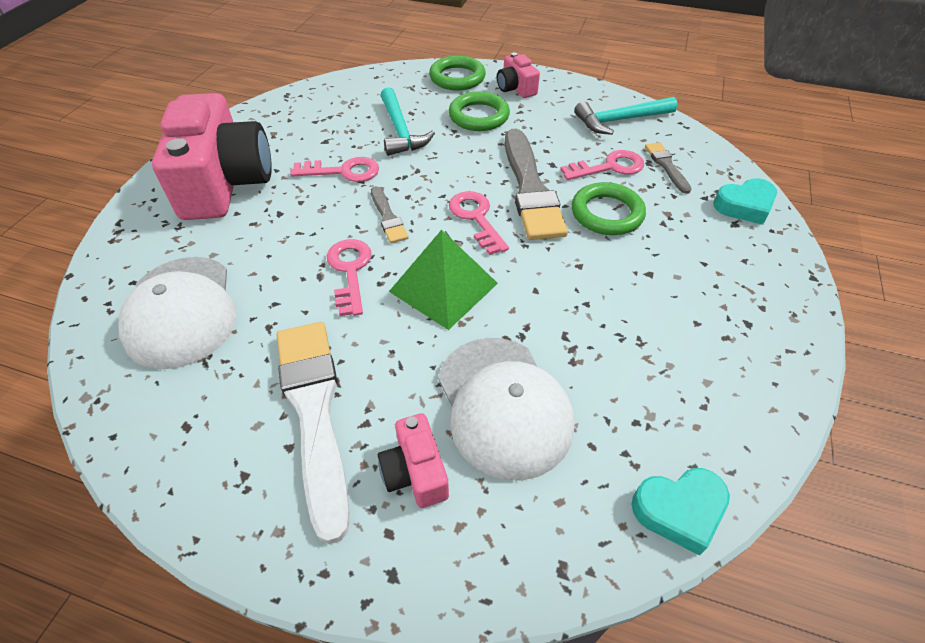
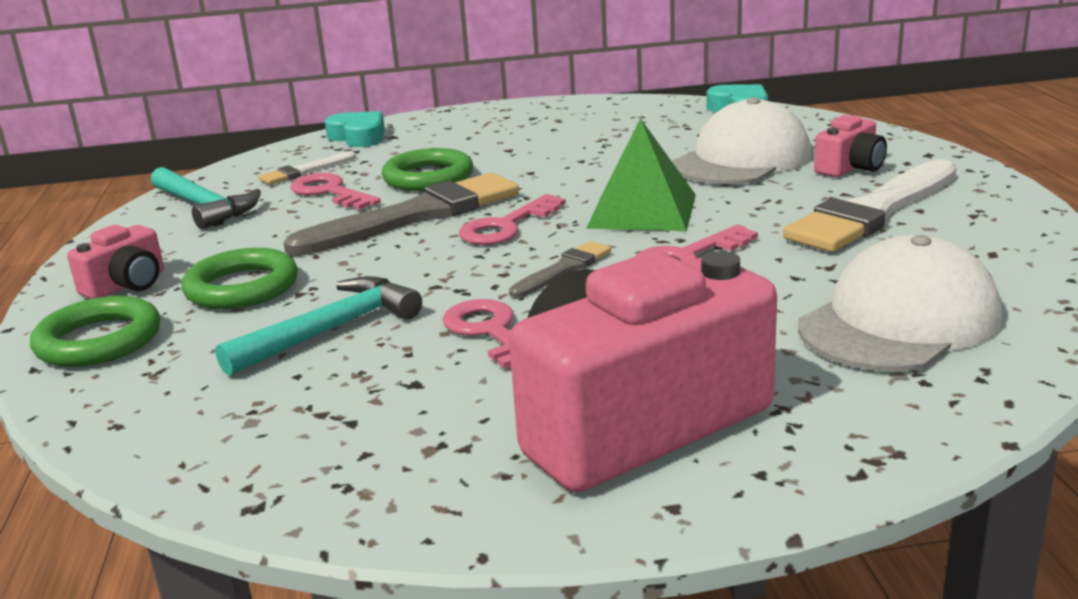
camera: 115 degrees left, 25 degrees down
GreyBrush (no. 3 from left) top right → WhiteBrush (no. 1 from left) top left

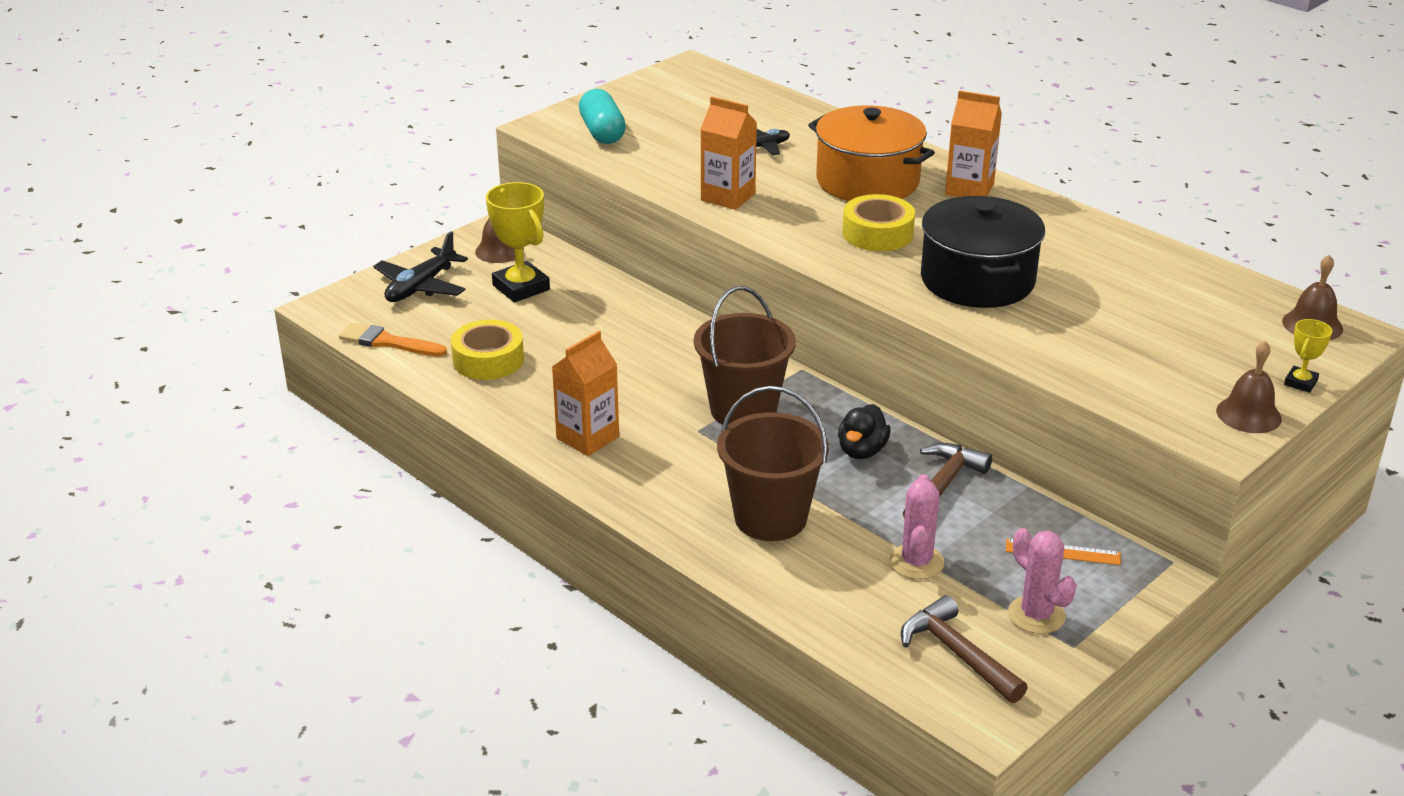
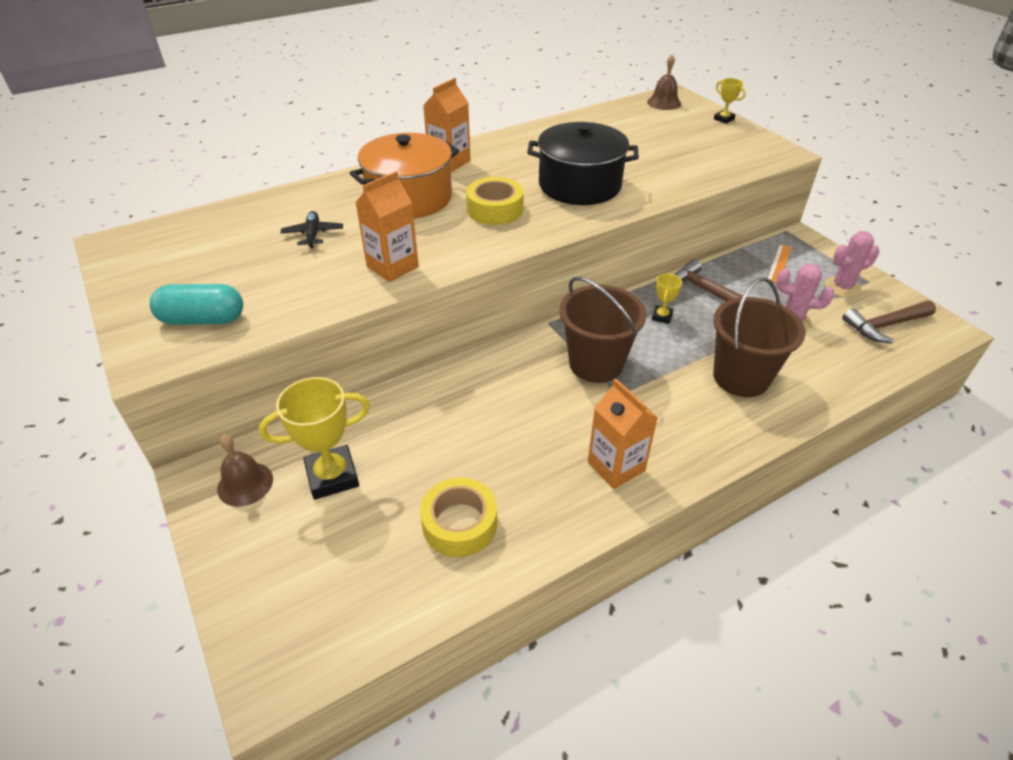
camera: 75 degrees left, 10 degrees up
BlackDuck centre → YellowTrophy (no. 2 from left) centre
OrangeBrush middle left → -
BlackPlane (no. 1 from left) middle left → -
BrownBell (no. 2 from left) middle right → -

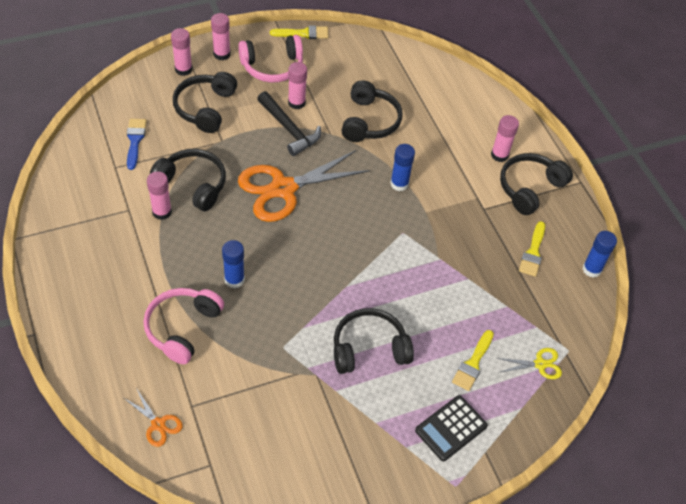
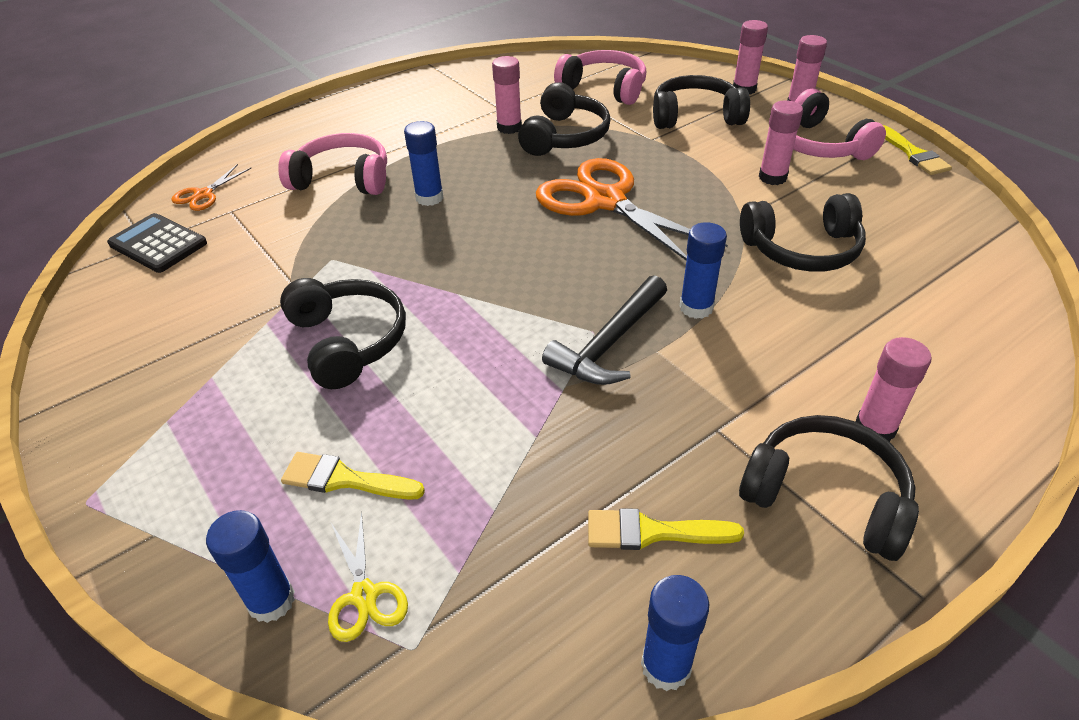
camera: 80 degrees right, 10 degrees down
BlackCalculator bottom centre → BlackCalculator middle left, shifted
- → BlueGlueStick (no. 1 from left) bottom left
BlackHammer top centre → BlackHammer centre, shifted
BlueBrush top left → PinkHeadphones (no. 2 from left) top centre

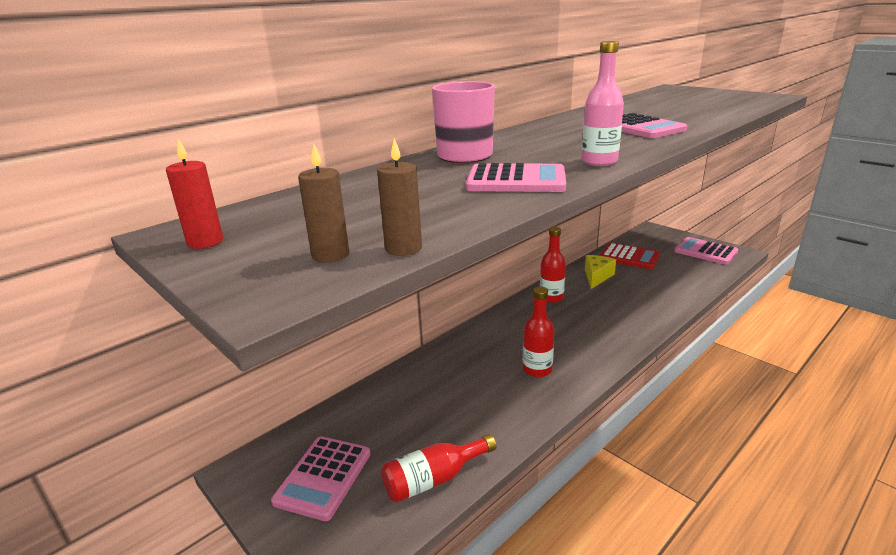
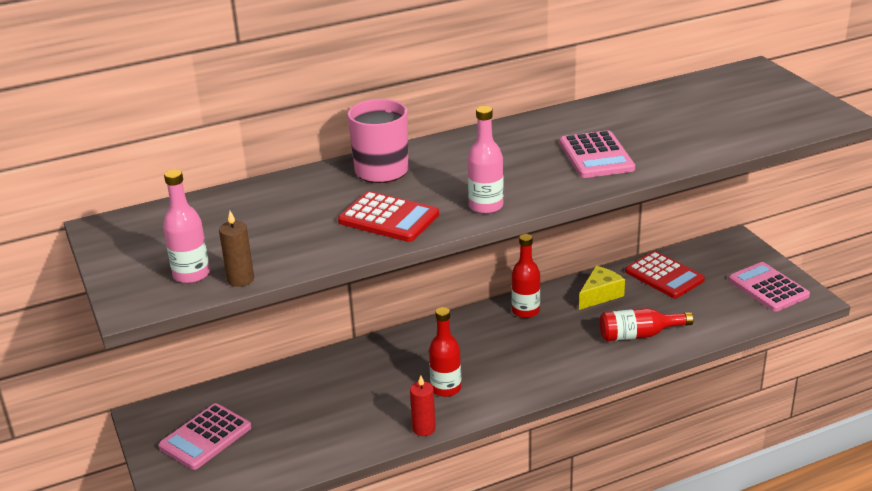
camera: 20 degrees right, 5 degrees up
BrownCandle (no. 1 from left) centre → PinkBottle (no. 1 from left) middle left
PinkCalculator (no. 2 from left) top centre → RedCalculator (no. 1 from left) centre
RedCandle middle left → RedCandle bottom centre, shifted
RedBottle (no. 1 from left in the first image) bottom centre → RedBottle (no. 3 from left) middle right, shifted

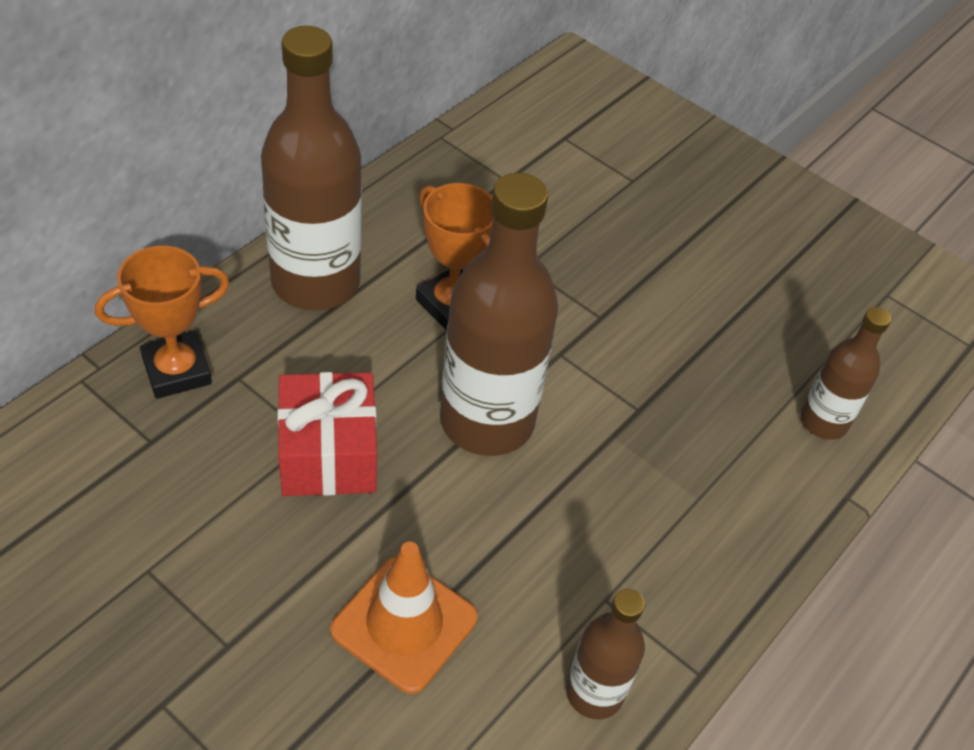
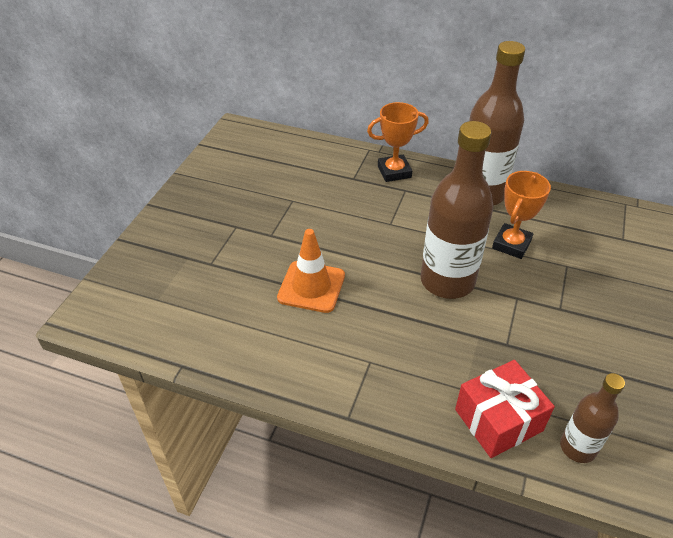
camera: 75 degrees right, 5 degrees down
OrangeTrophy (no. 1 from left) middle left → OrangeTrophy (no. 1 from left) top centre, 60 degrees counterclockwise
RedGift centre → RedGift bottom right, shifted
BrownBottle (no. 3 from left) bottom centre → -

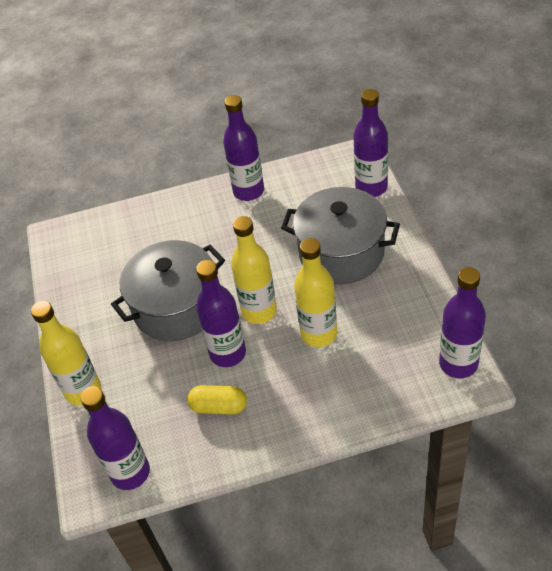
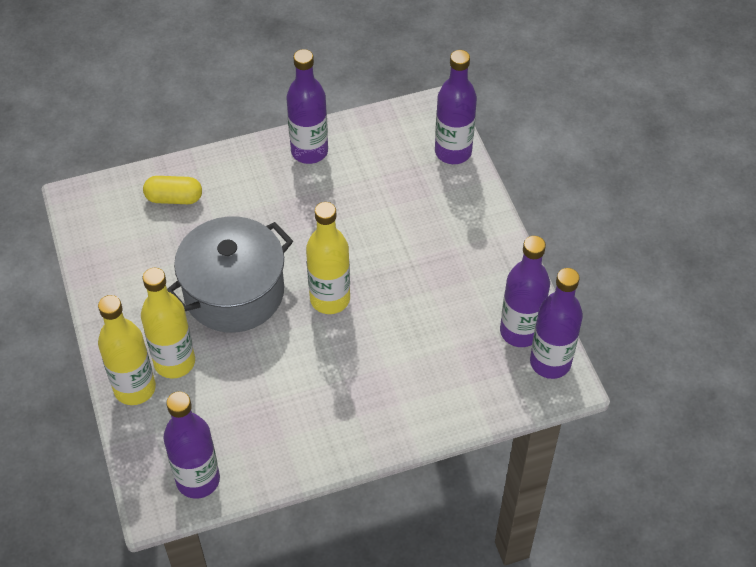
camera: 10 degrees left, 5 degrees up
YellowBottle (no. 3 from left in the first image) centre → YellowBottle (no. 2 from left) middle left, shifted
YellowCapsule bottom centre → YellowCapsule middle left, shifted
PurpleBottle (no. 2 from left in the first image) centre → PurpleBottle (no. 4 from left) middle right, shifted
GreyPot (no. 2 from left) centre → -

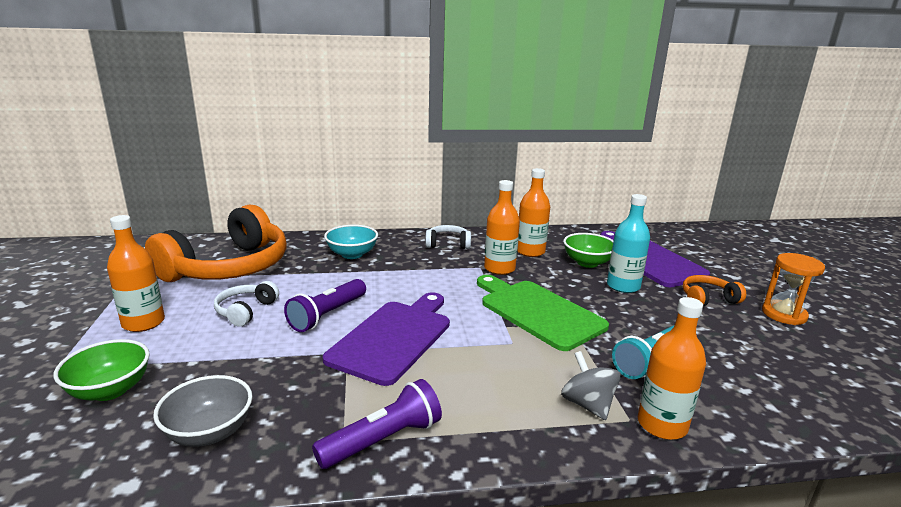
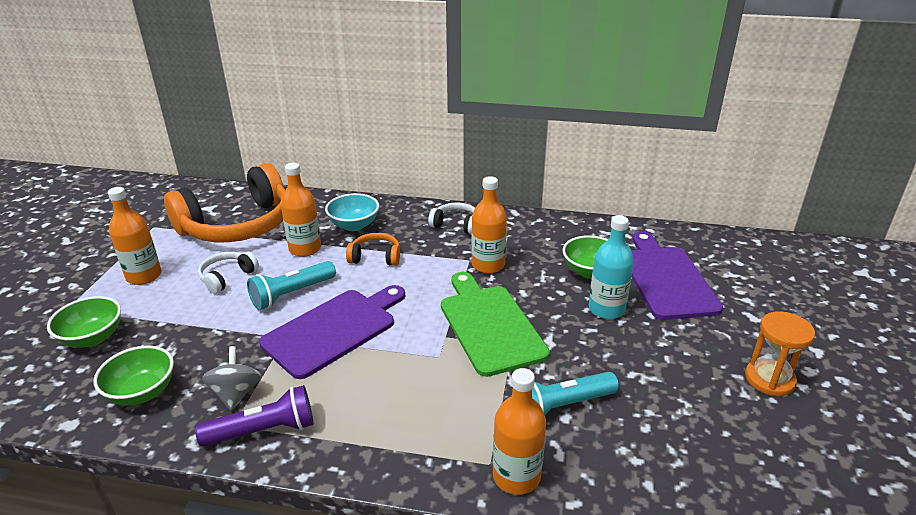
camera: 20 degrees right, 10 degrees up
GreyBowl bottom left → GreenBowl (no. 2 from left) bottom left
GreySpinningTop bottom centre → GreySpinningTop bottom left, shifted
PurpleFlashlight (no. 1 from left) centre → TurquoiseFlashlight (no. 1 from left) middle left
OrangeBottle (no. 3 from left in the first image) centre → OrangeBottle (no. 2 from left) middle left, shifted
OrangeHeadphones (no. 2 from left) middle right → OrangeHeadphones (no. 2 from left) centre, shifted

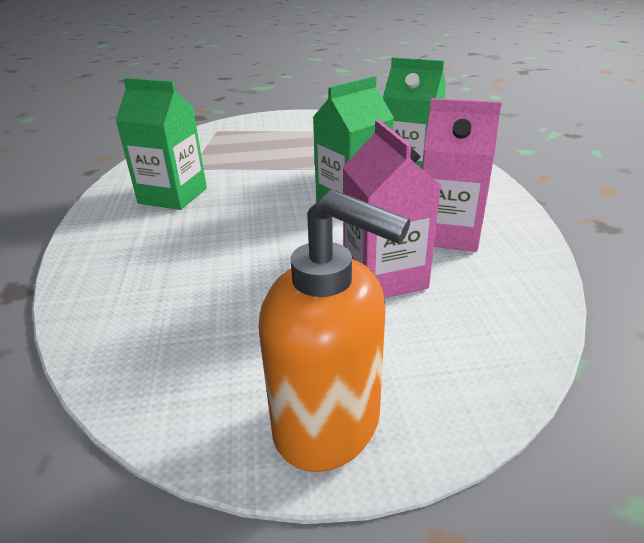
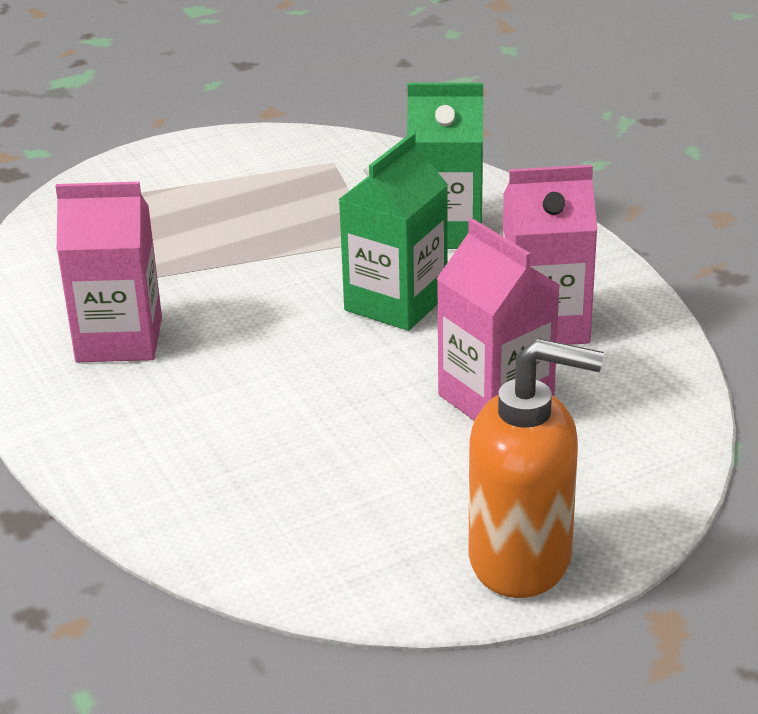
camera: 20 degrees left, 0 degrees up
GreenCarton (no. 1 from left) top left → PinkCarton (no. 1 from left) middle left

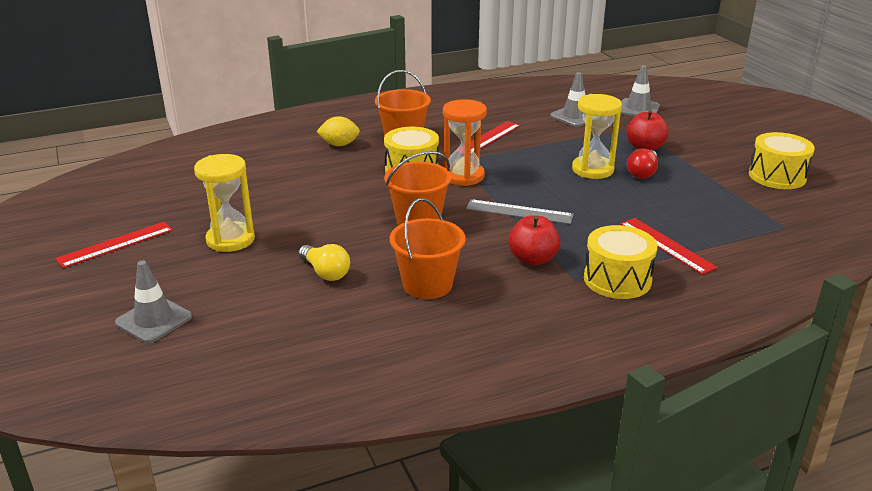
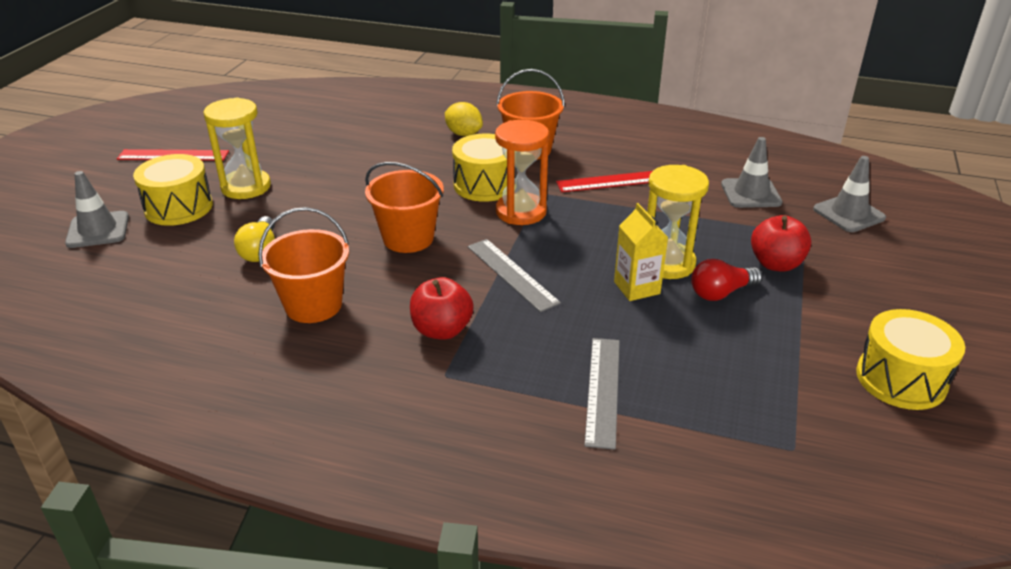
camera: 40 degrees right, 5 degrees up
YellowDrum (no. 2 from left in the first image) middle right → YellowDrum (no. 1 from left) middle left, shifted
RedRuler (no. 3 from left) middle right → GreyRuler (no. 2 from left) bottom centre
- → YellowCarton centre

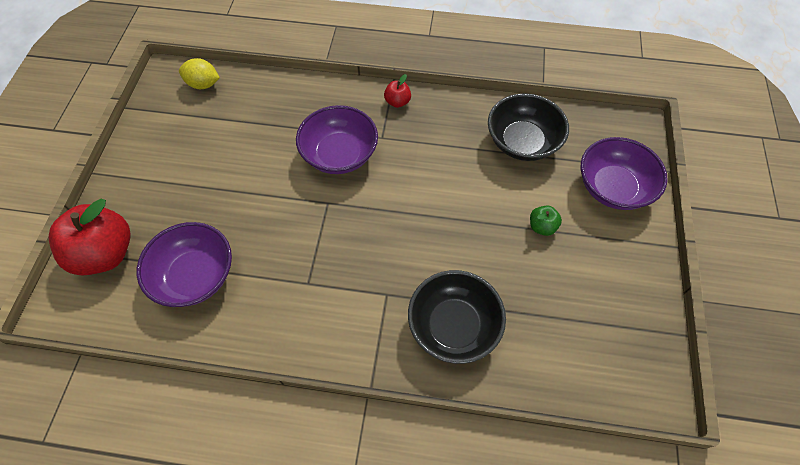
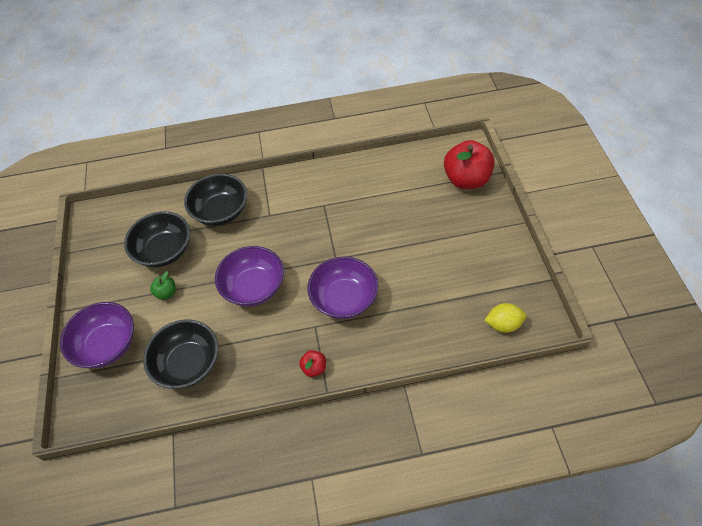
camera: 165 degrees right, 5 degrees down
- → BlackBowl (no. 1 from left) middle left
PurpleBowl (no. 1 from left in the first image) middle left → PurpleBowl (no. 2 from left) centre, shifted

